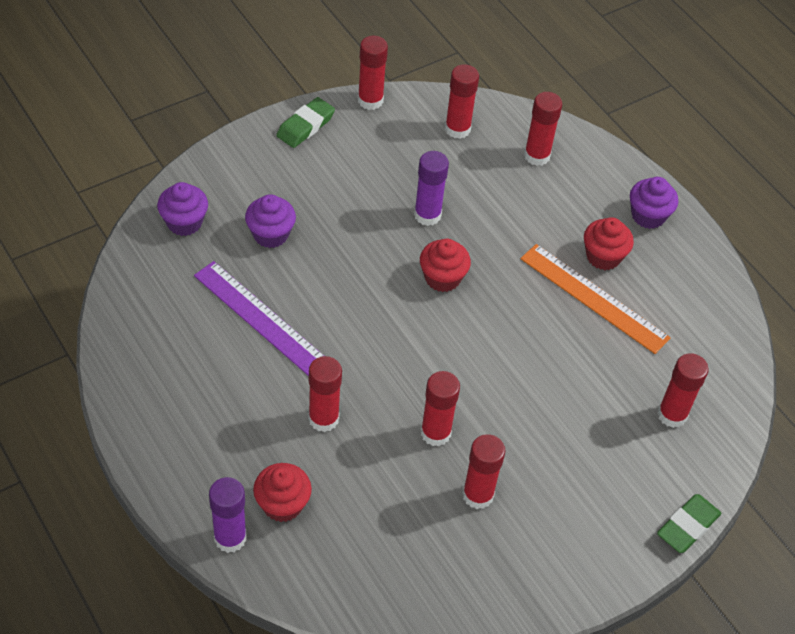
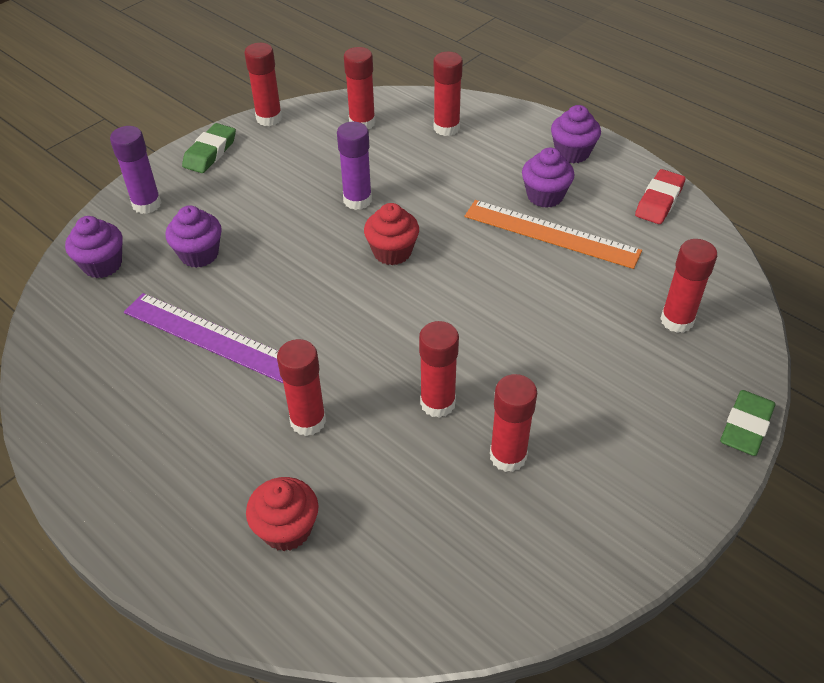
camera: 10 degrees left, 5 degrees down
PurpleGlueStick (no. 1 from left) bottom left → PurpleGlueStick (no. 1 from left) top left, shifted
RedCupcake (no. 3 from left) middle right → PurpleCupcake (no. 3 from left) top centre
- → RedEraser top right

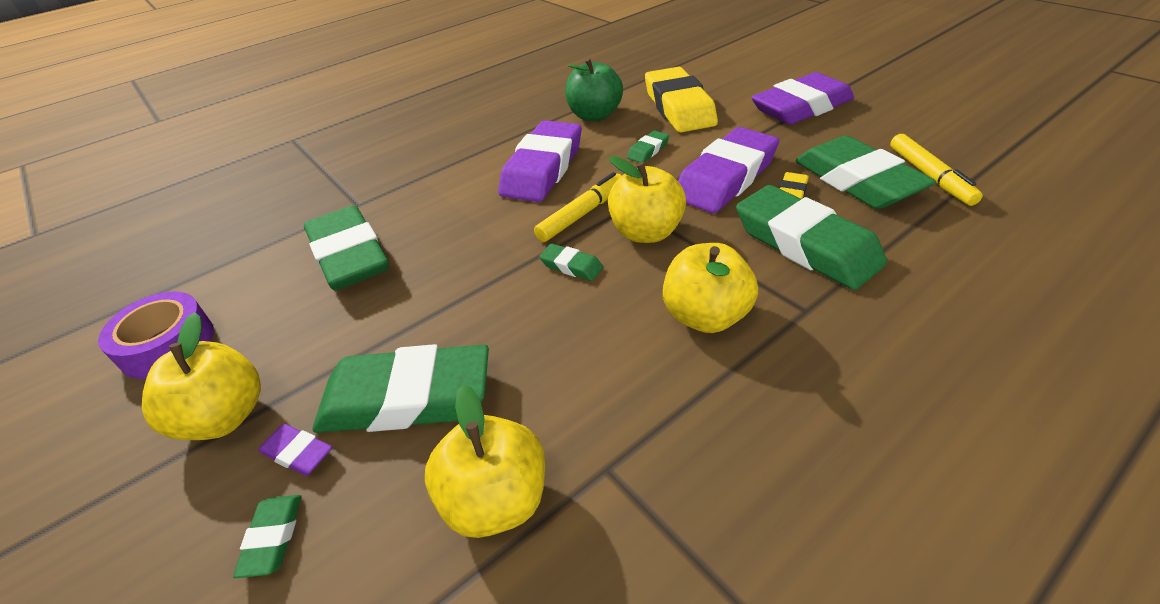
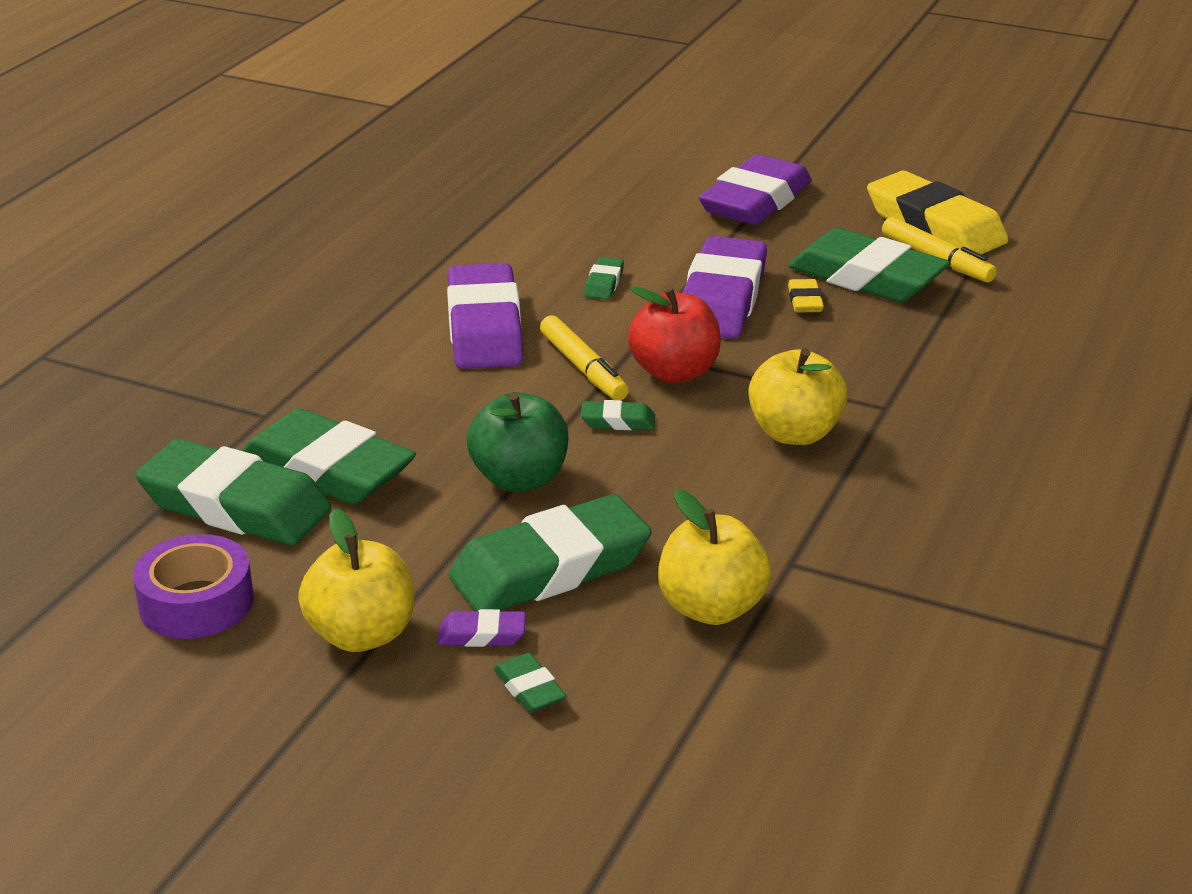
camera: 30 degrees left, 10 degrees down
GreenEraser (no. 6 from left in the first image) middle right → GreenEraser (no. 1 from left) middle left, shifted
GreenApple top centre → GreenApple centre, shifted
YellowMarker (no. 1 from left) centre, 135 degrees clockwise
YellowApple (no. 3 from left) top centre → RedApple centre
YellowEraser (no. 1 from left in the first image) top centre → YellowEraser (no. 2 from left) top right, shifted

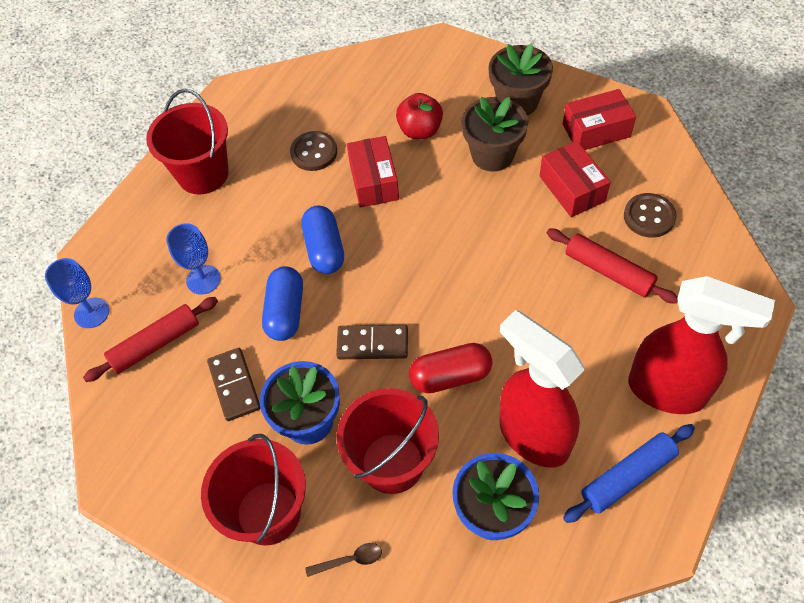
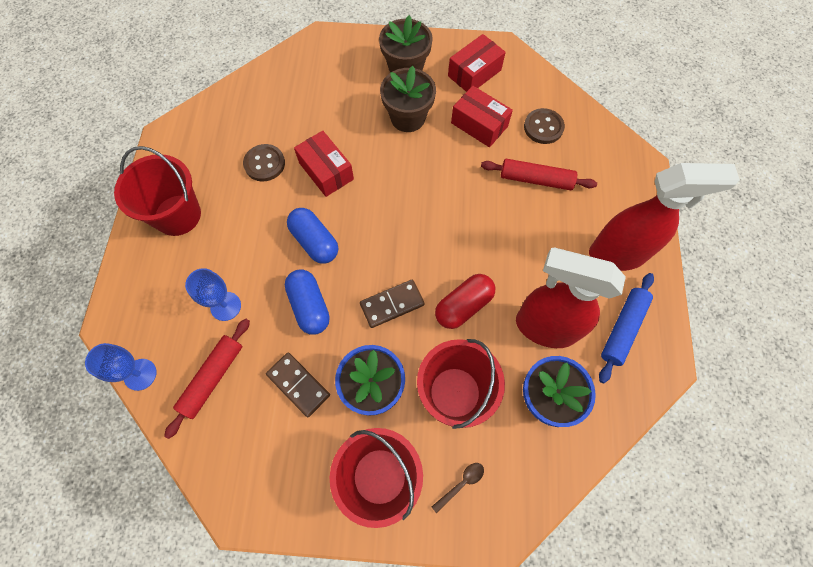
camera: 30 degrees left, 10 degrees up
RedApple top centre → -

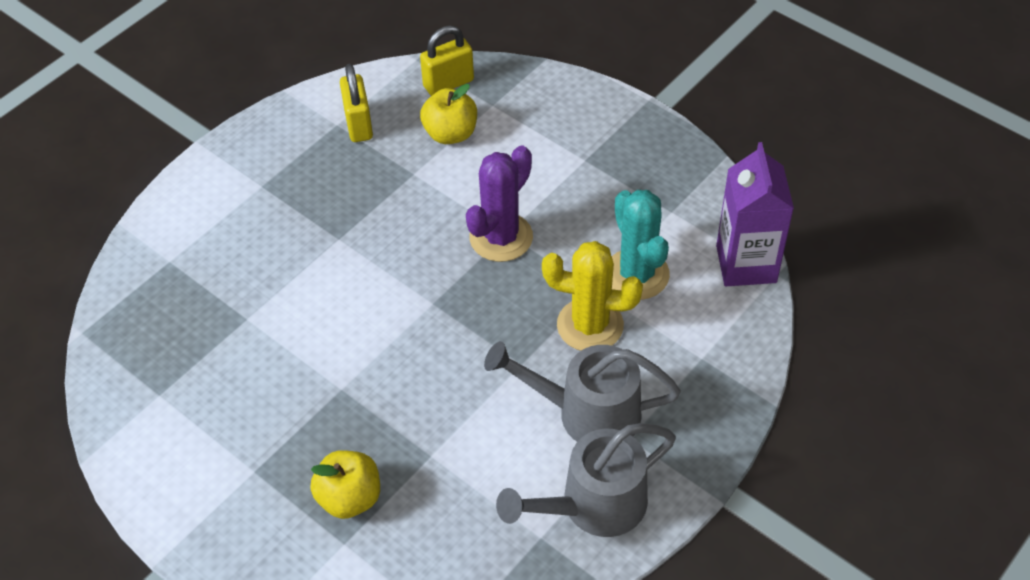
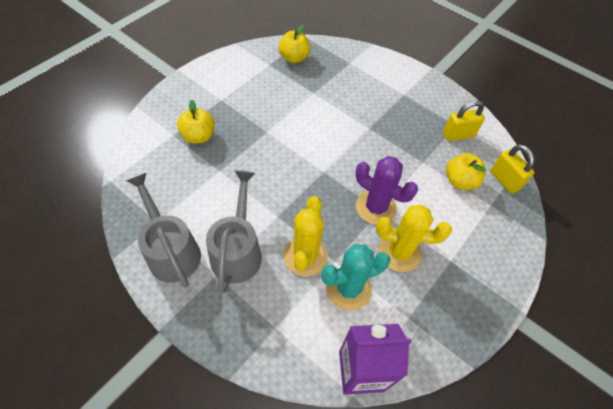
camera: 85 degrees right, 5 degrees up
- → YellowApple (no. 2 from left) top centre
- → YellowCactus (no. 2 from left) middle right

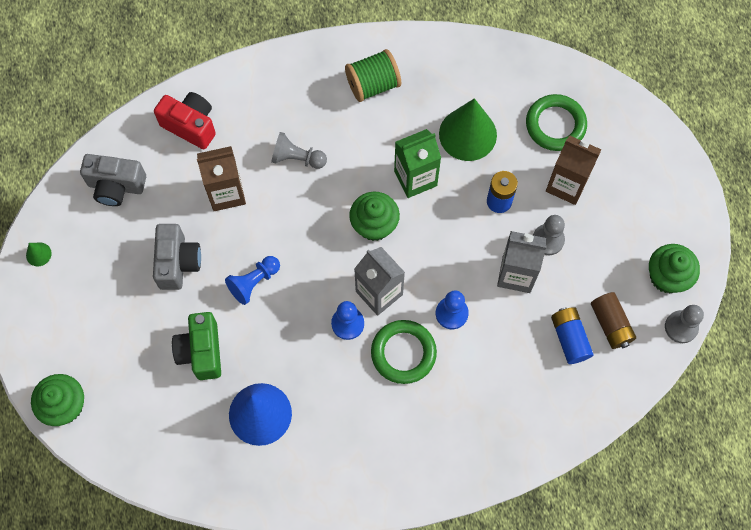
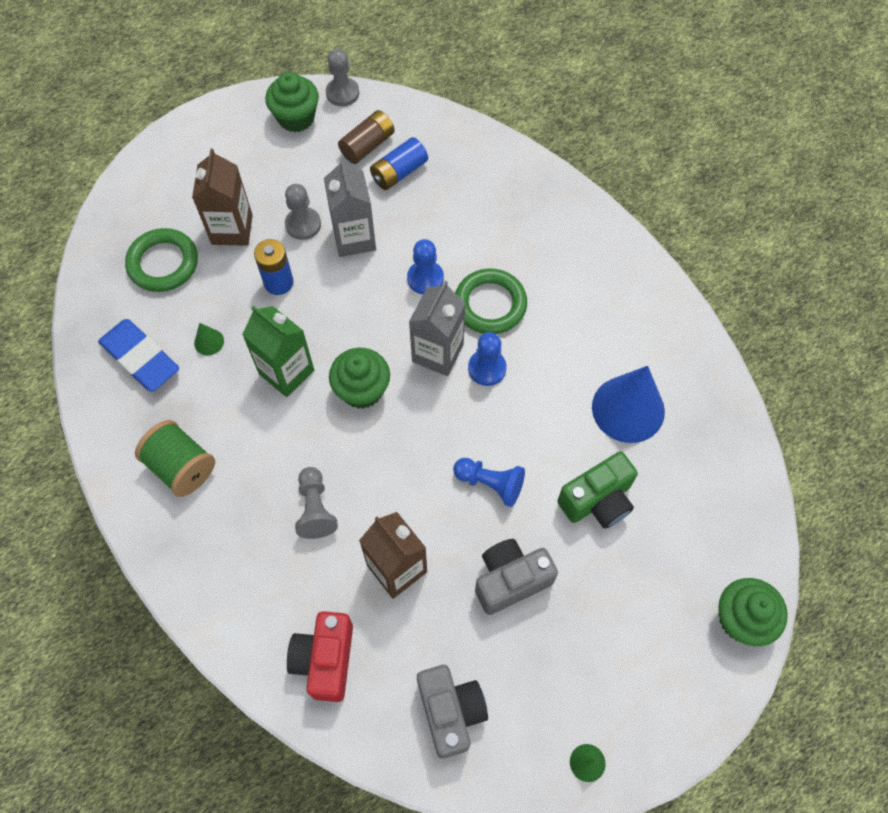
camera: 115 degrees left, 5 degrees down
- → BlueEraser middle left
GreenCone (no. 2 from left in the first image) top centre → GreenCone (no. 1 from left) middle left, x0.42

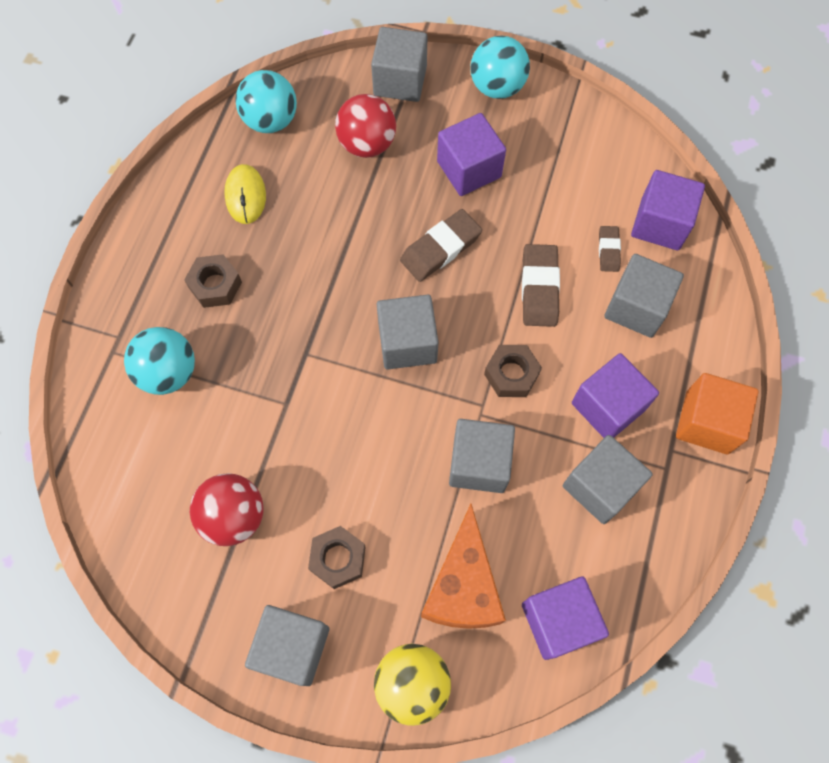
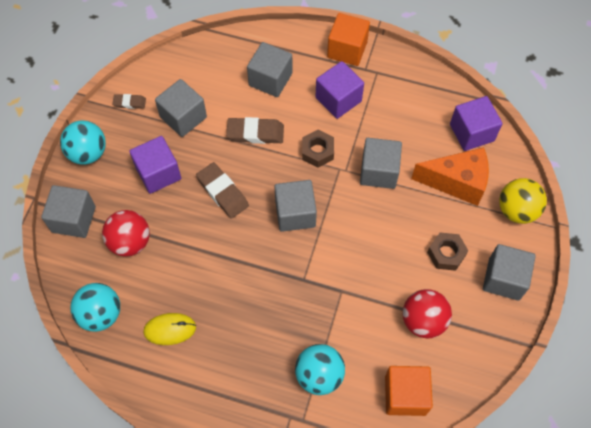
camera: 90 degrees left, 5 degrees down
BrownEraser (no. 3 from left in the first image) top right → BrownEraser (no. 1 from left) top left, shifted
GreyCube (no. 5 from left in the first image) middle right → GreyCube (no. 2 from left) top left, shifted
- → OrangeCube (no. 2 from left) bottom right
BrownNut (no. 1 from left) middle left → -
PurpleCube (no. 4 from left) top right → -

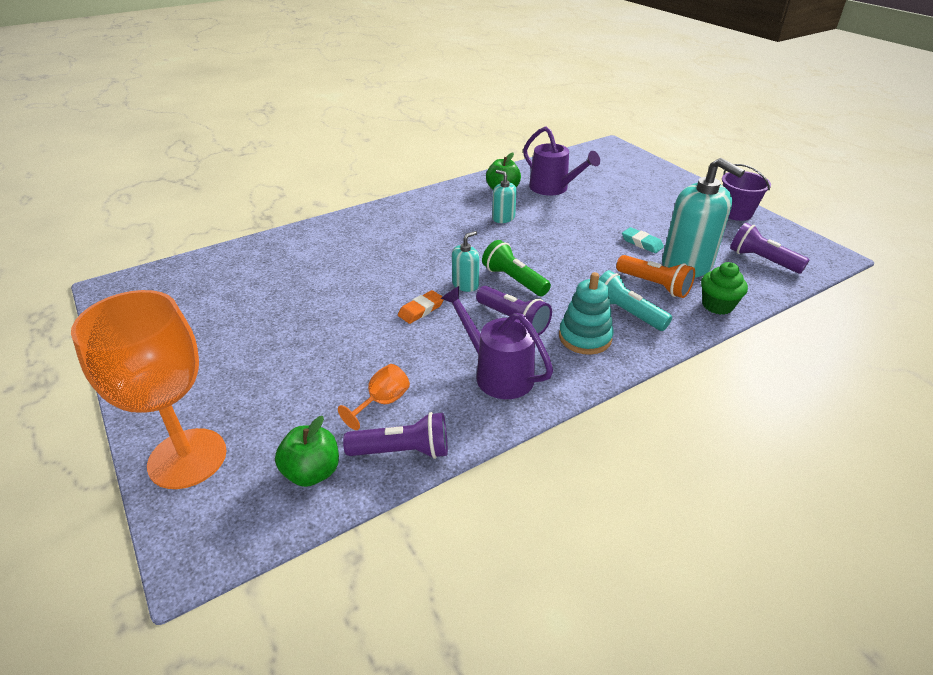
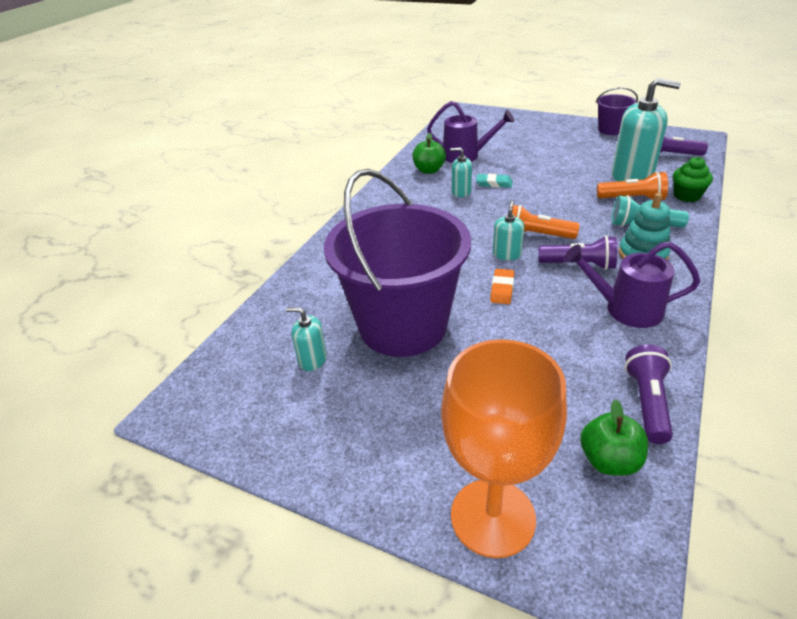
camera: 30 degrees left, 0 degrees up
- → TurquoiseSoapDispenser (no. 1 from left) centre
- → PurpleBucket (no. 1 from left) centre
TurquoiseEraser middle right → TurquoiseEraser top centre, shifted
GreenFlashlight centre → OrangeFlashlight (no. 1 from left) middle right
PurpleFlashlight (no. 1 from left in the first image) centre → PurpleFlashlight (no. 2 from left) middle right, 45 degrees counterclockwise
OrangeGoblet (no. 2 from left) centre → -

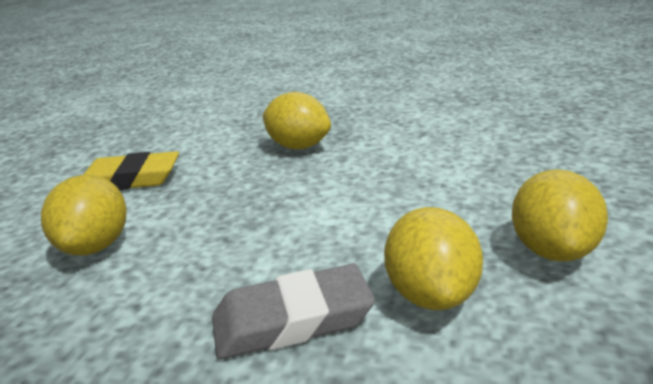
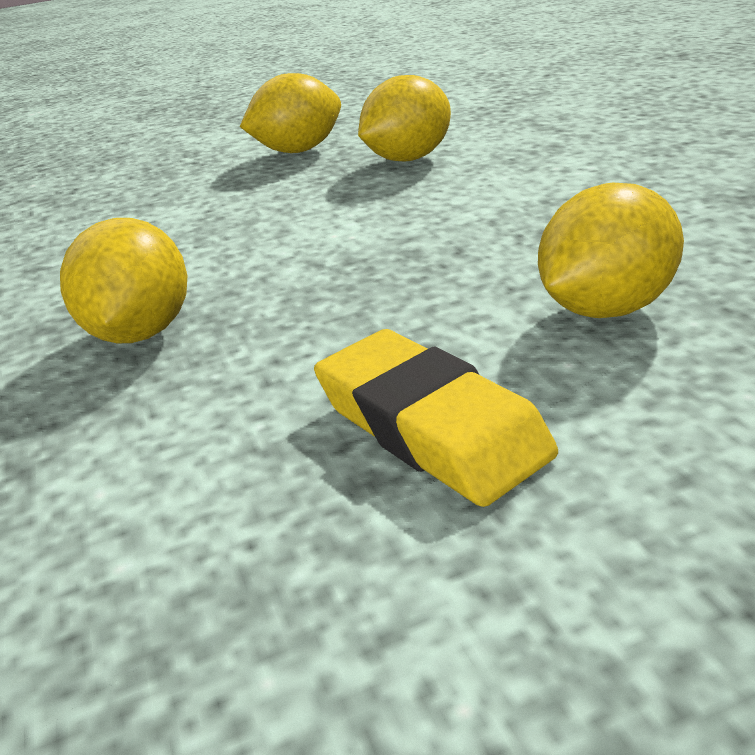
camera: 125 degrees left, 5 degrees up
GreyEraser bottom centre → -

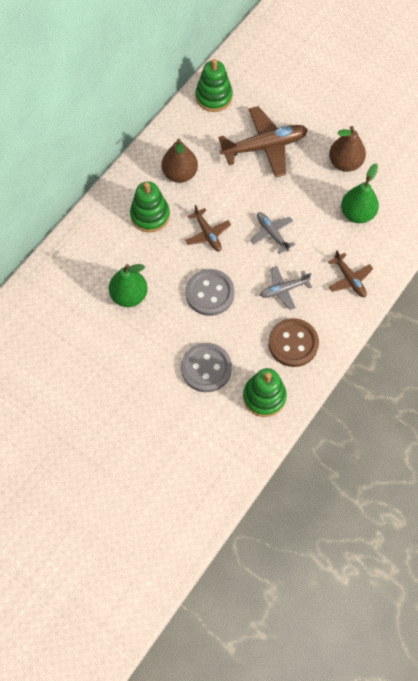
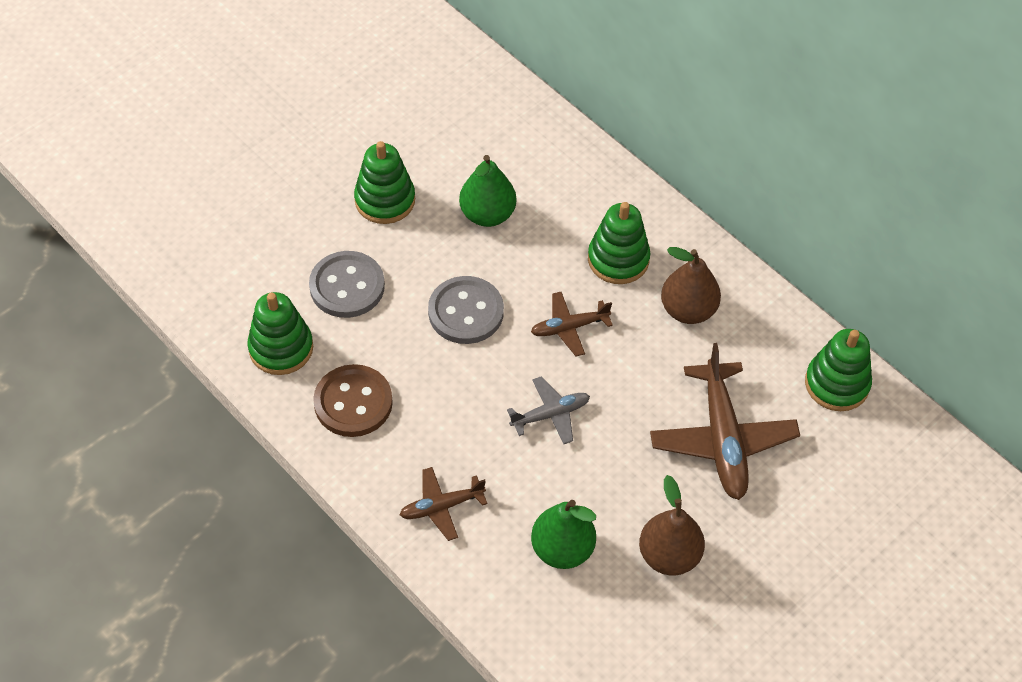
camera: 100 degrees right, 10 degrees down
- → GreenStackingToy (no. 2 from left) top centre
GreyPlane (no. 2 from left) middle right → -

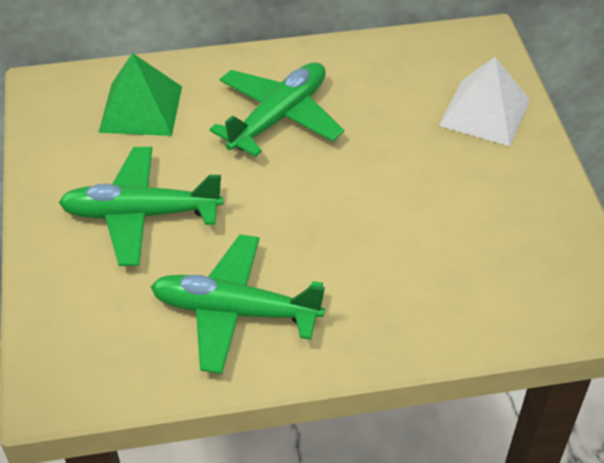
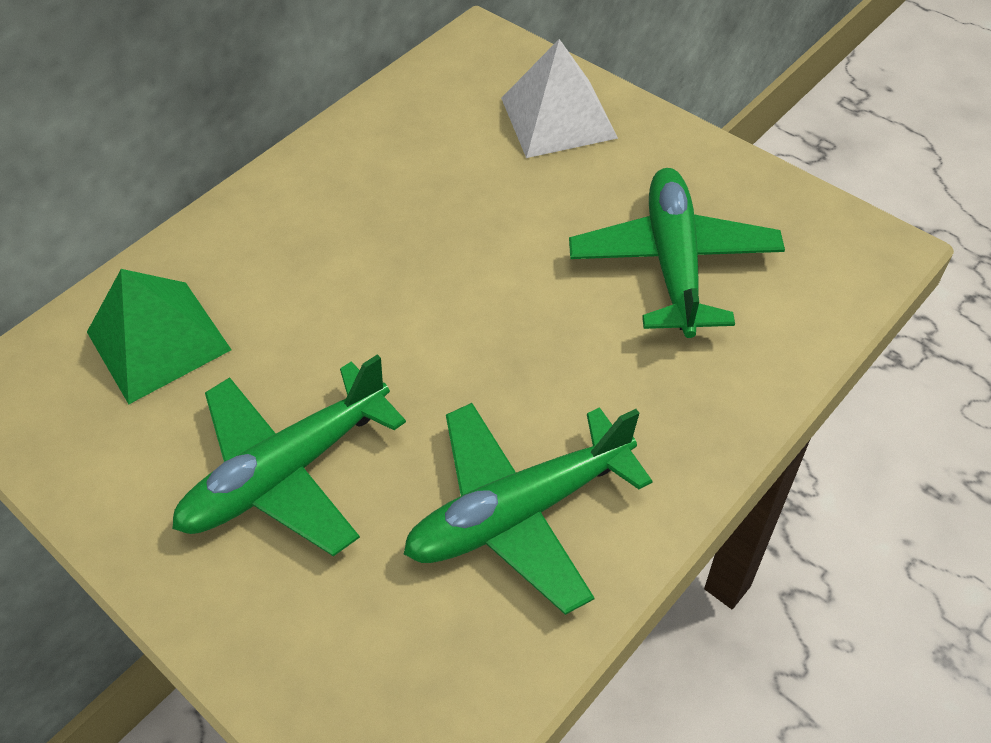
camera: 35 degrees left, 5 degrees up
GreenPlane (no. 3 from left) top centre → GreenPlane (no. 3 from left) middle right, shifted

